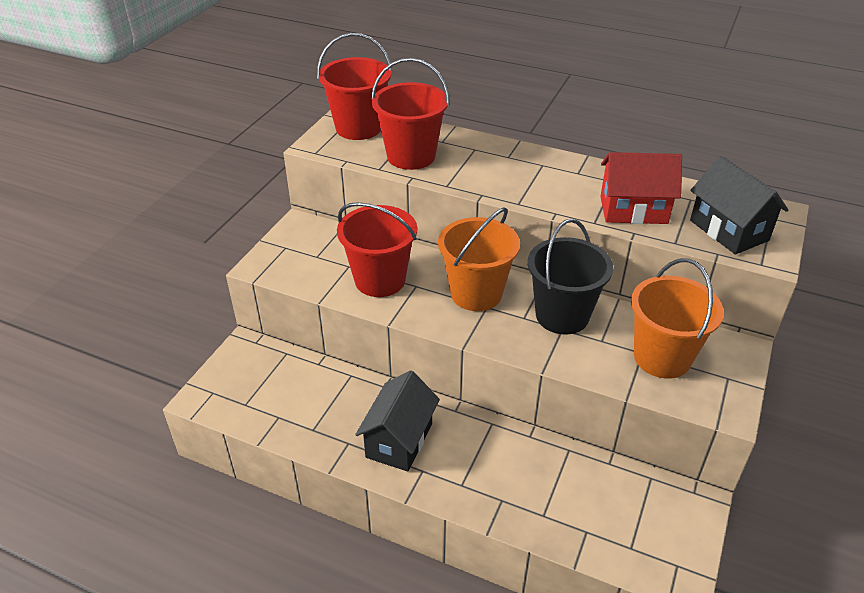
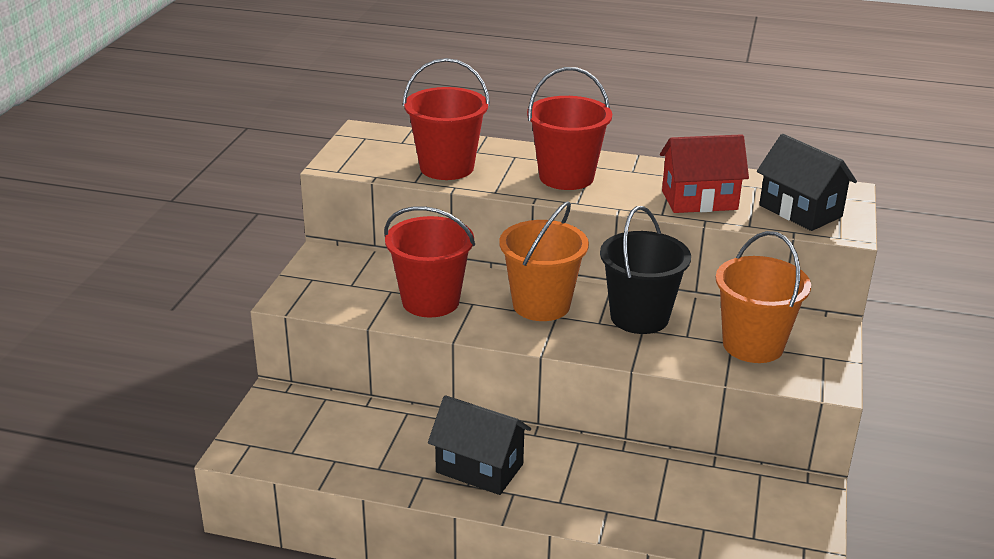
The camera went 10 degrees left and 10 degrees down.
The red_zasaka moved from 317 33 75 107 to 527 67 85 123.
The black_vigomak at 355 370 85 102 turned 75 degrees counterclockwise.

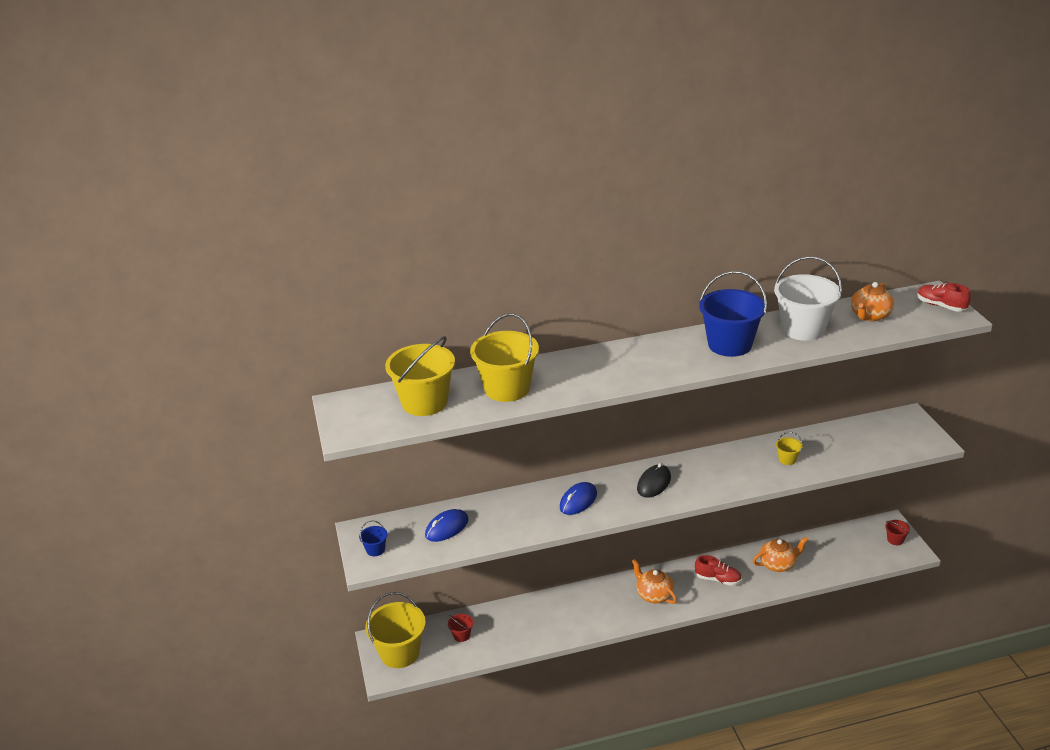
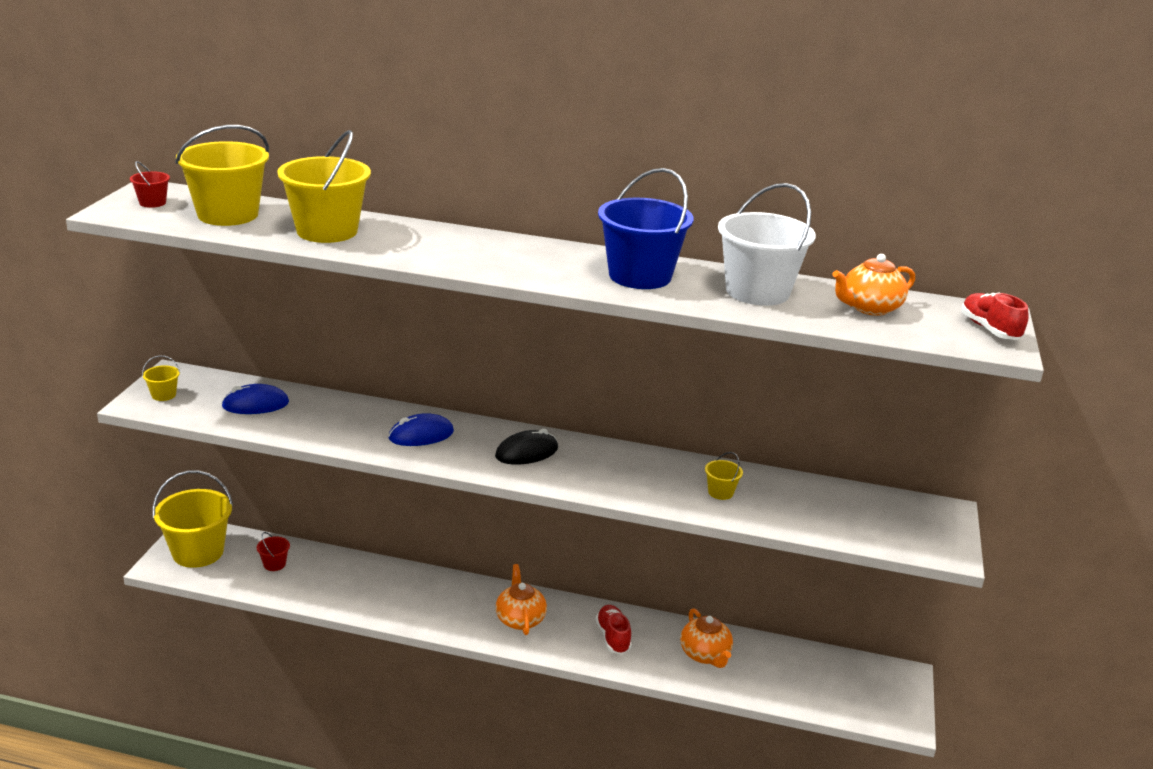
The camera went 25 degrees right and 5 degrees down.
The blue_zasaka at 359 521 29 35 became the yellow_zasaka at 142 355 38 46.
The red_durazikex at 695 555 47 31 turned 150 degrees counterclockwise.
The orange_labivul at 753 537 56 35 turned 60 degrees clockwise.
The red_zasaka moved from 885 520 25 25 to 130 161 40 47.

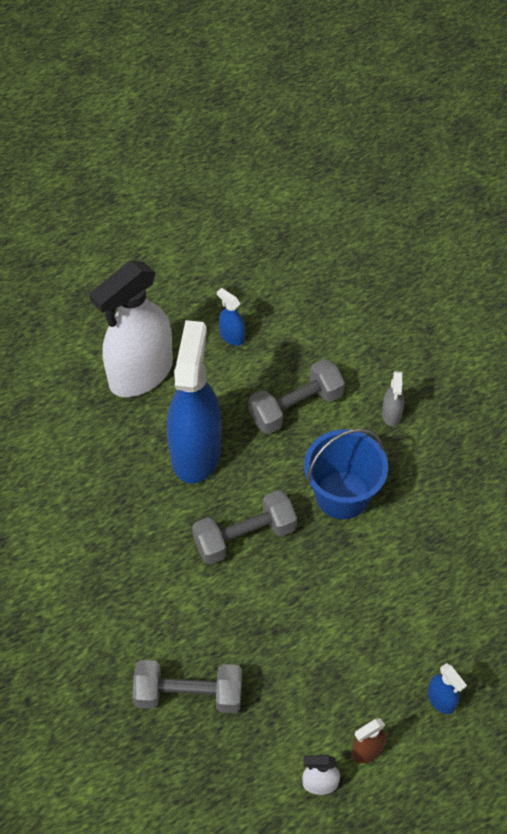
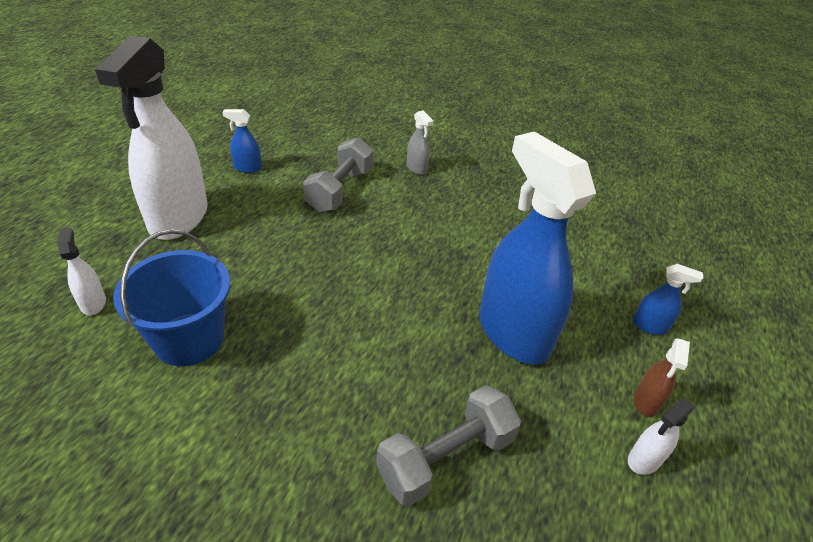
The camera went 40 degrees left and 15 degrees down.
The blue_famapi moved from 167 320 54 164 to 479 131 117 234.
The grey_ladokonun at 192 490 105 75 disappeared.
The blue_zasaka moved from 304 429 84 90 to 113 229 117 137.
The white_famapi at 57 227 49 88 appeared.

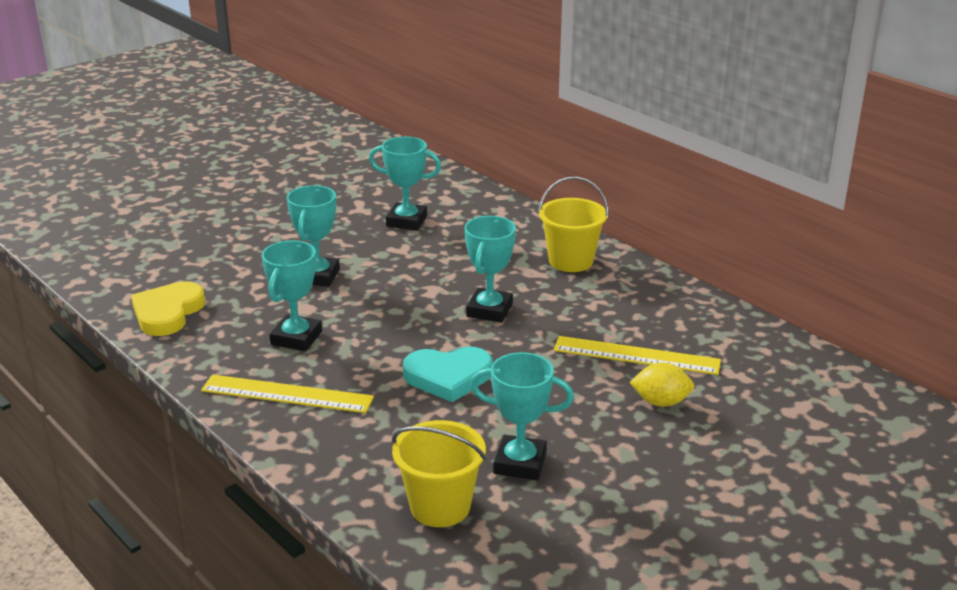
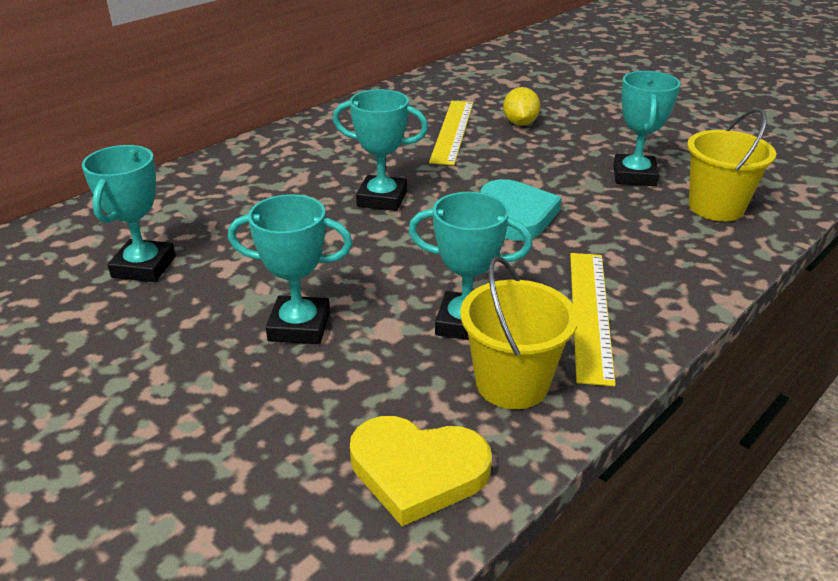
The camera went 95 degrees left and 5 degrees up.
The yellow_zasaka moved from 538 176 71 96 to 460 256 118 153.

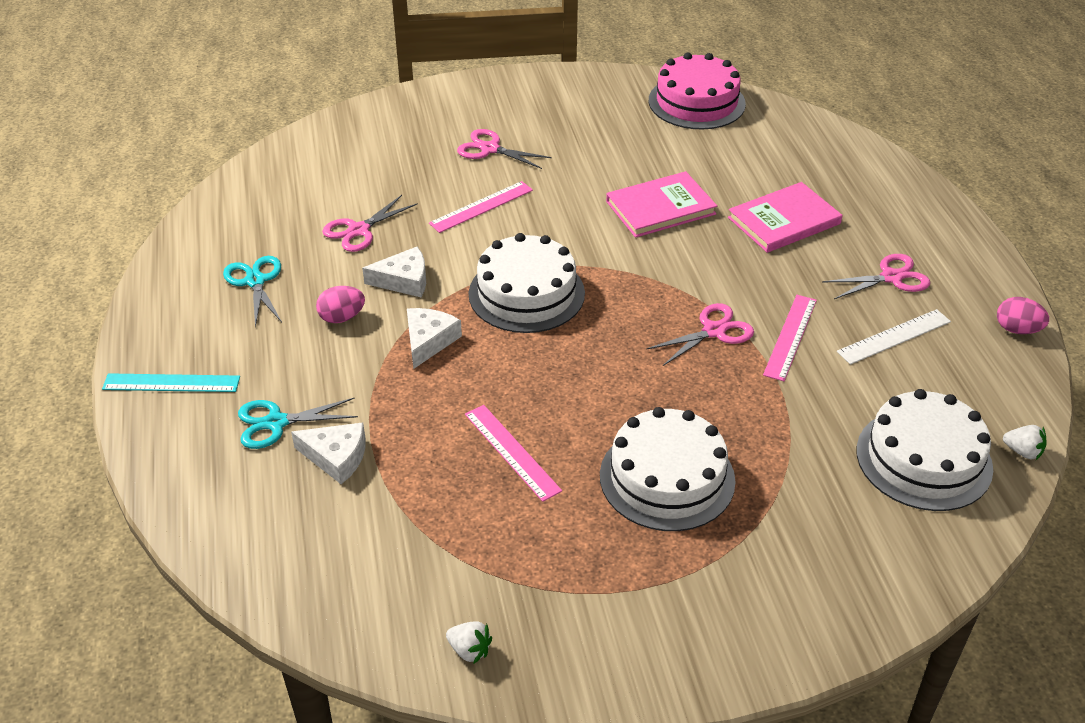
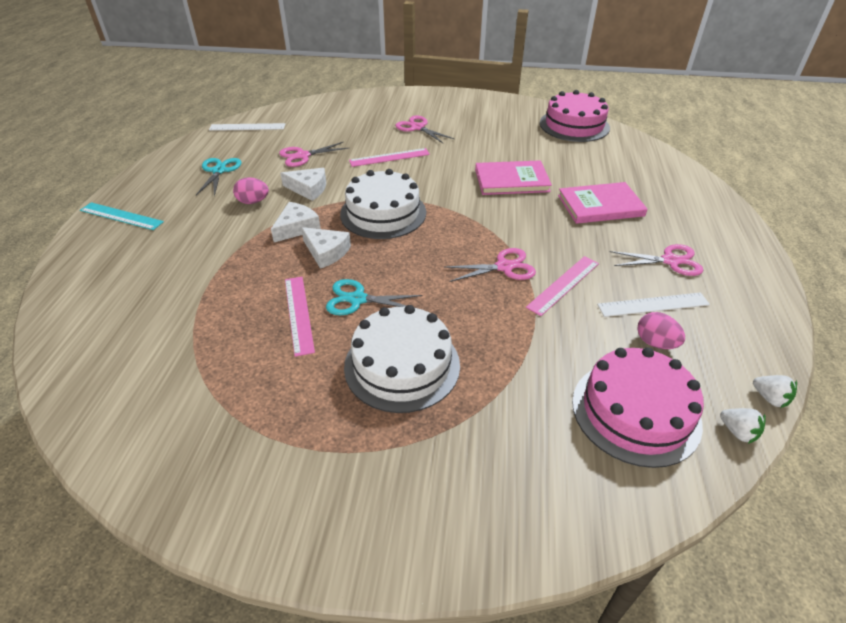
The camera went 20 degrees right and 0 degrees up.
The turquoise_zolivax moved from 238 398 120 51 to 326 279 96 36.
The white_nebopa moved from 291 423 75 61 to 301 227 50 42.
The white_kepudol moved from 446 621 46 43 to 753 375 44 33.
The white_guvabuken at 856 389 137 122 became the pink_guvabuken at 572 347 132 121.
The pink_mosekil moved from 997 297 52 37 to 637 312 48 37.
The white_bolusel at 209 123 76 8 appeared.

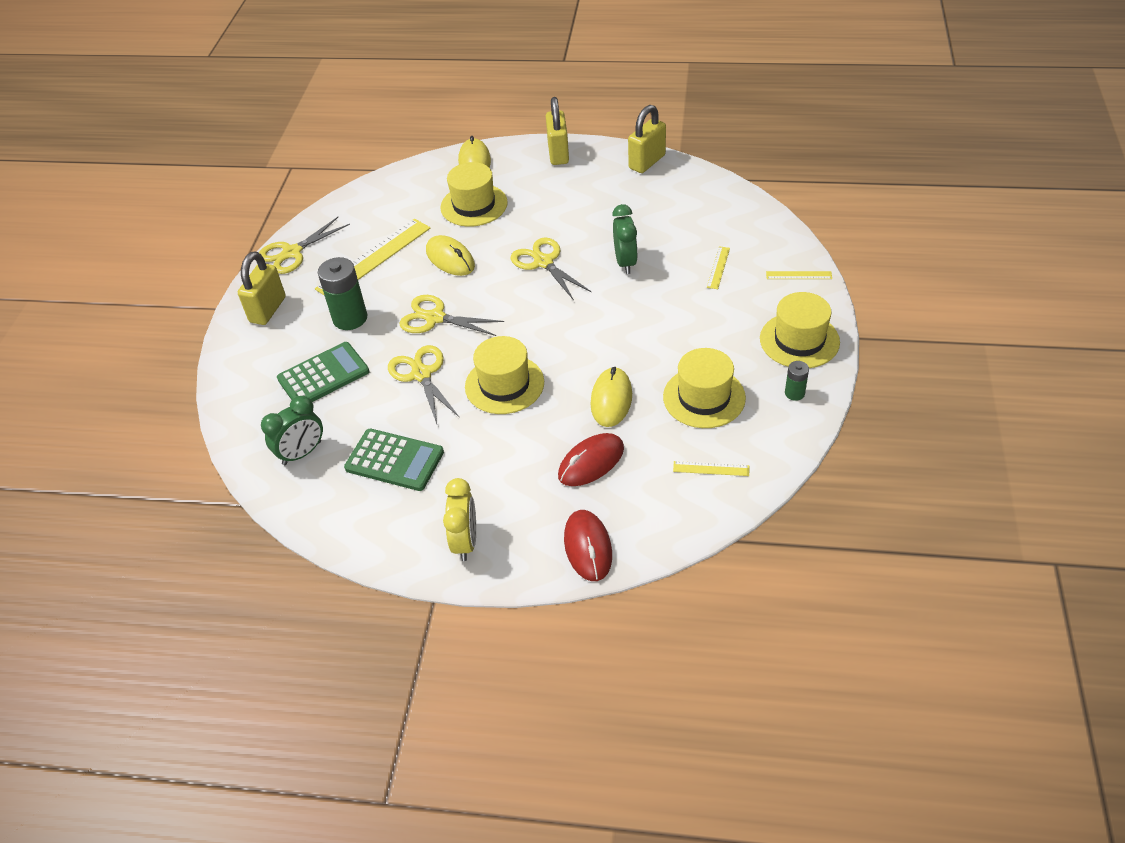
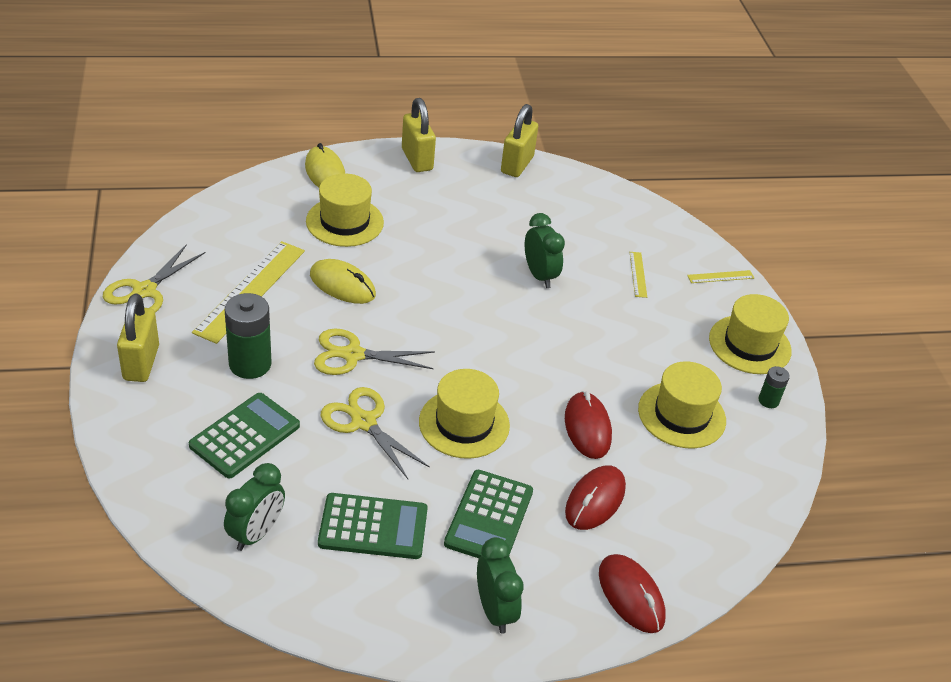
The camera went 25 degrees left and 5 degrees down.
The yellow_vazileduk at 443 478 33 83 became the green_vazileduk at 477 537 47 97.
The yellow_zolivax at 510 238 82 62 disappeared.
The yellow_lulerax at 591 367 41 60 became the red_lulerax at 565 391 47 68.
The yellow_bolusel at 673 461 76 15 disappeared.
The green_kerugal at 444 470 89 88 appeared.

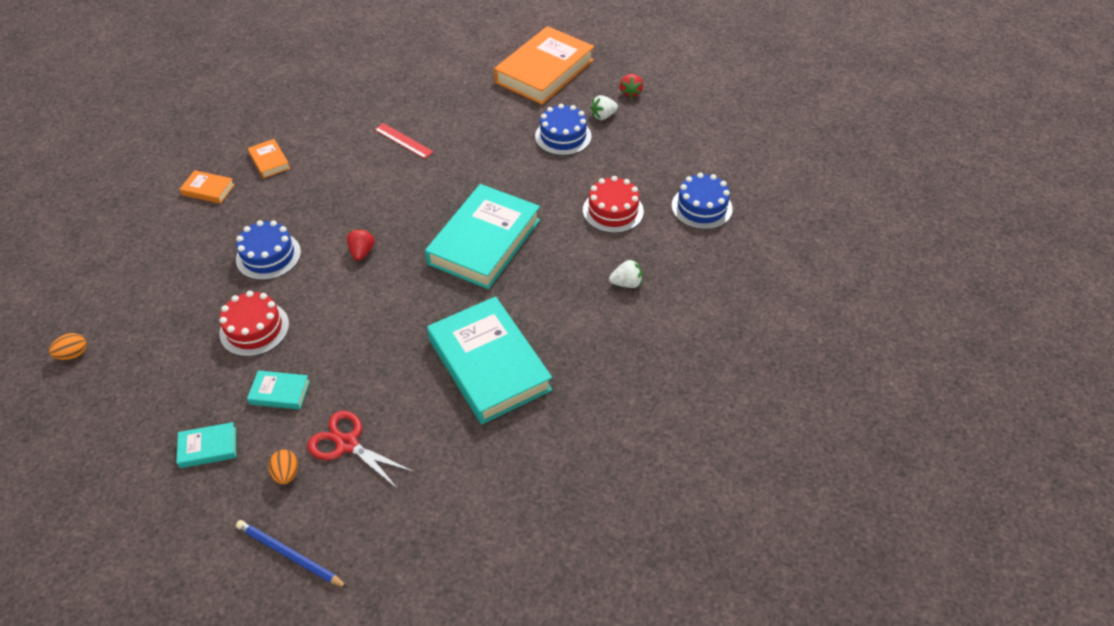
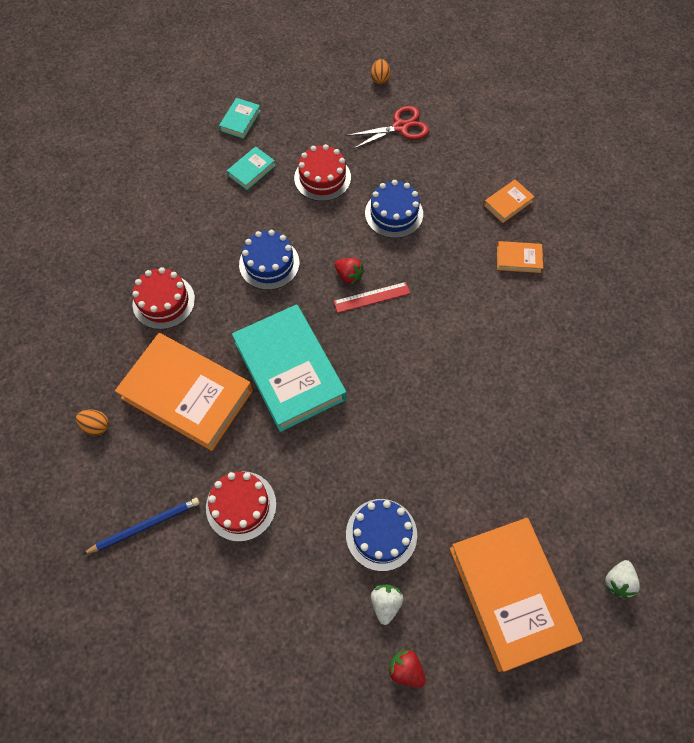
The camera went 125 degrees right and 15 degrees up.
The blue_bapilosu moved from 236 520 112 68 to 82 498 118 57.
The orange_mosekil moved from 269 449 29 36 to 76 410 33 25.
The red_zolivax moved from 307 410 107 79 to 346 106 83 43.
The red_bolusel moved from 374 123 60 36 to 333 282 77 31.
The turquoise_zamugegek at 427 296 125 128 was replaced by the red_guvabuken at 132 267 63 62.
The white_kepudol moved from 609 260 33 28 to 605 560 35 39.
The blue_guvabuken moved from 672 173 61 57 to 239 230 61 60.
The orange_zamugegek at 115 333 138 118 appeared.

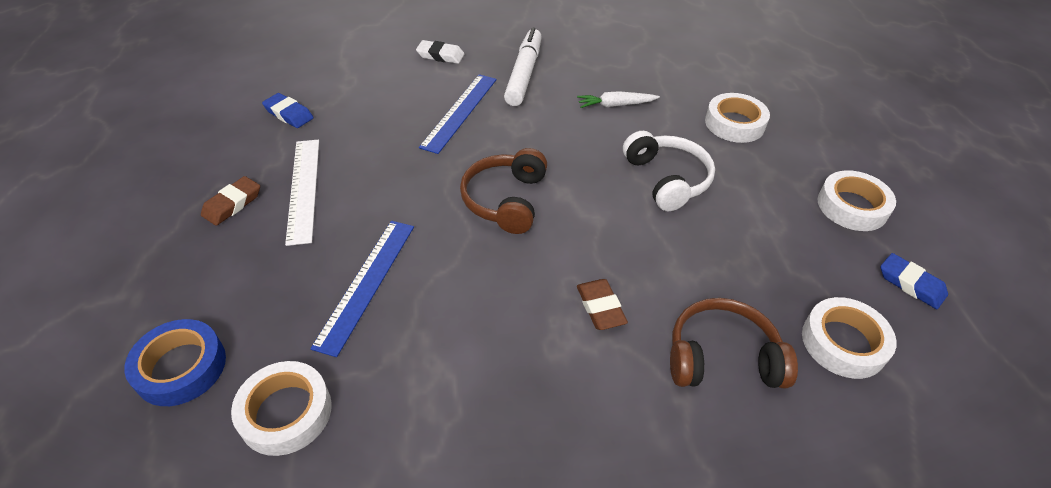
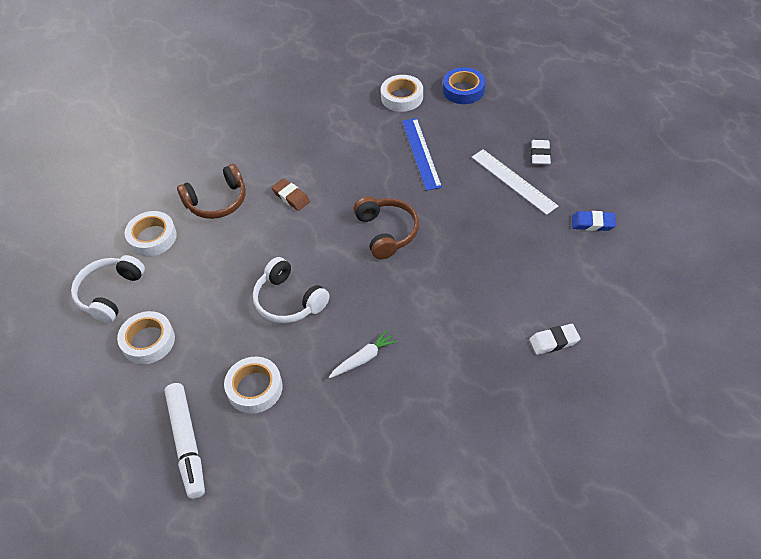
The camera went 155 degrees right and 5 degrees up.
The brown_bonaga at 201 176 59 50 became the white_bonaga at 531 140 20 25.
The blue_bolusel at 419 74 78 80 disappeared.
The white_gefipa moved from 504 28 38 78 to 165 383 40 116.
The blue_bonaga at 881 253 67 56 was replaced by the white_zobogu at 71 255 74 68.

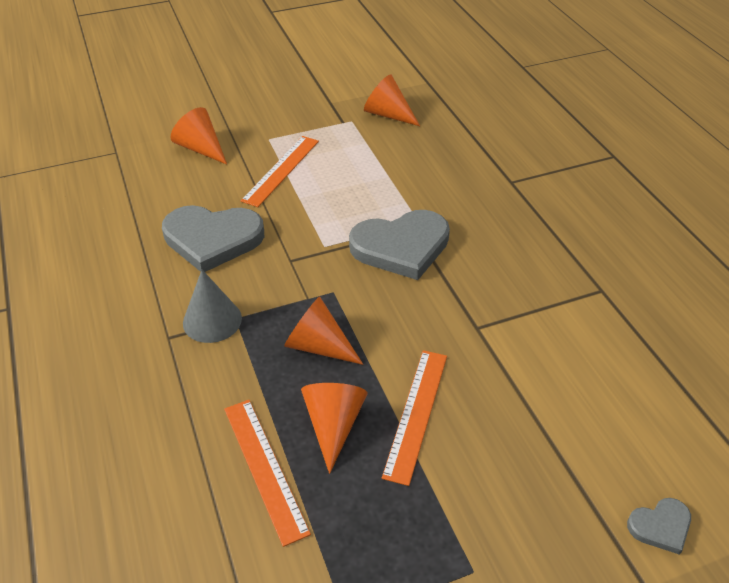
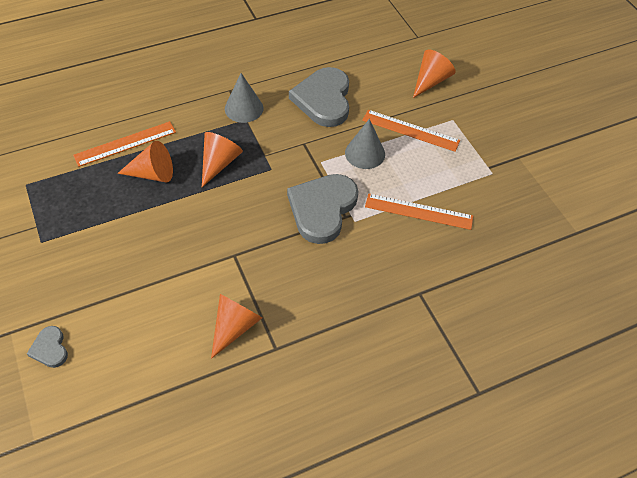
The camera went 85 degrees right and 10 degrees up.
The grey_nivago at 349 210 101 70 turned 45 degrees clockwise.
The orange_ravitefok moved from 364 74 56 52 to 211 294 51 65.
The orange_bolusel moved from 382 350 65 136 to 365 193 108 37.
The grey_ravitefok at 345 119 40 50 appeared.

